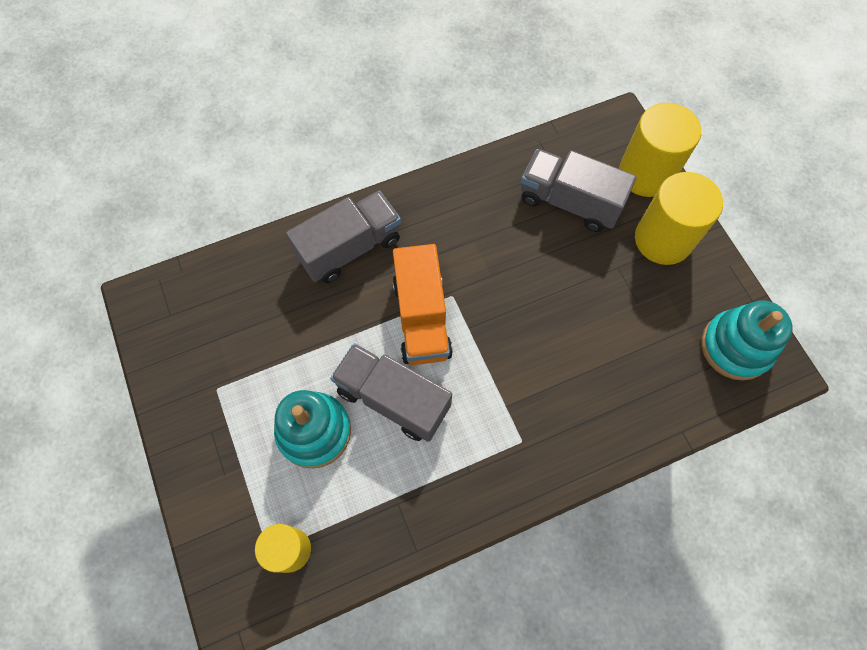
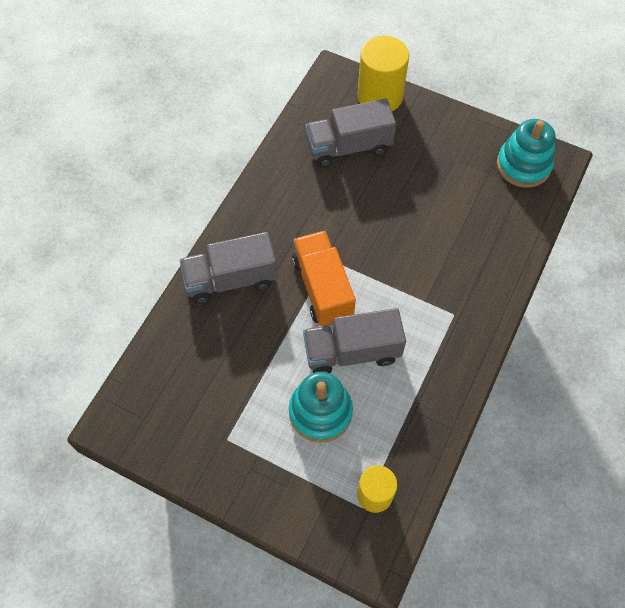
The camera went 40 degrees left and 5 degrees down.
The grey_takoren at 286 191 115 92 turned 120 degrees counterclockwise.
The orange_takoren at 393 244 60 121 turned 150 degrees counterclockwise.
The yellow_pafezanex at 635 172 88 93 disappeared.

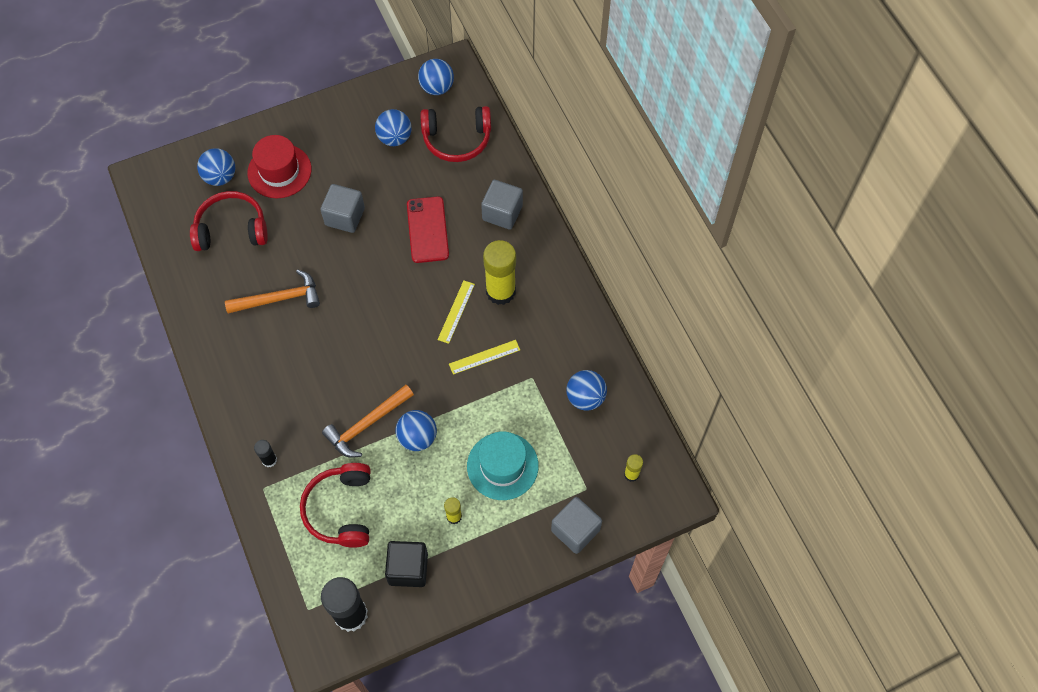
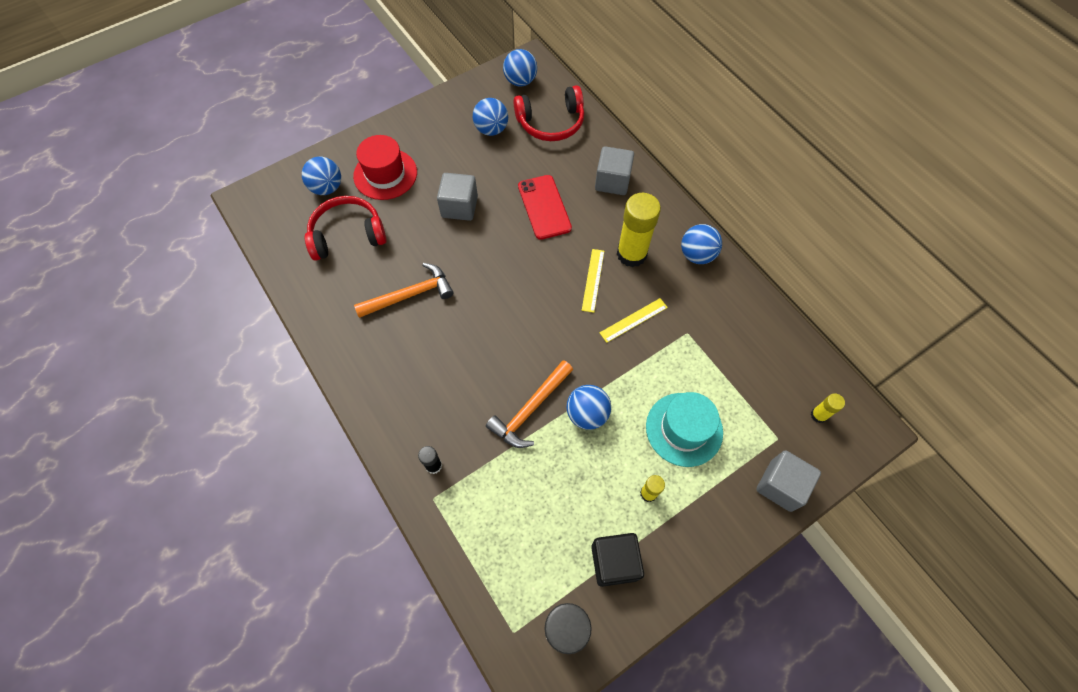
The camera went 10 degrees left and 0 degrees up.
The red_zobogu at 300 463 71 85 disappeared.
The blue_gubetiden moved from 566 370 41 41 to 681 224 41 40.

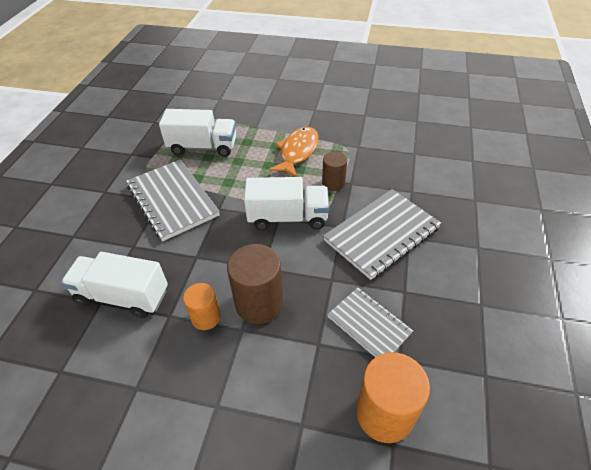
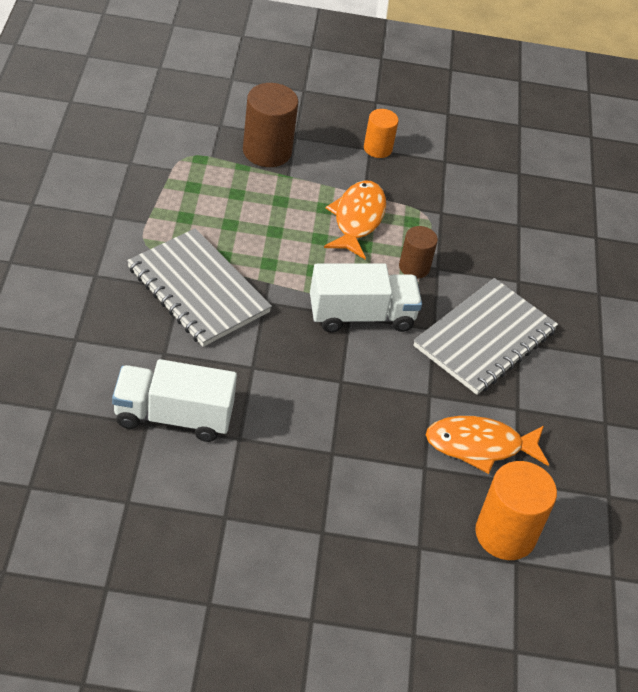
The camera went 15 degrees left and 0 degrees up.
The white_takoren at 159 109 77 48 disappeared.
The orange_pafezanex moved from 183 283 38 47 to 364 109 35 49.
The brown_pafezanex moved from 227 244 56 80 to 243 83 55 84.
The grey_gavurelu at 327 287 86 70 was replaced by the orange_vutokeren at 426 416 123 58.

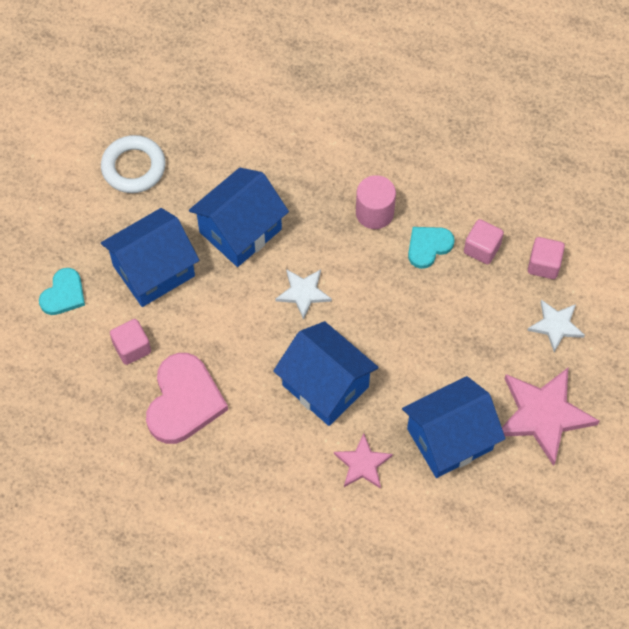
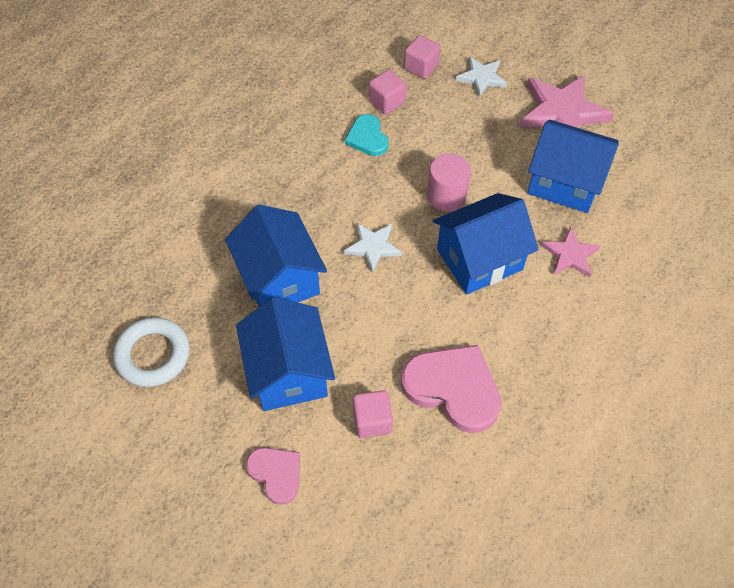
The camera went 70 degrees left and 5 degrees down.
The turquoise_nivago at 39 268 46 47 became the pink_nivago at 246 447 54 58.
The pink_pafezanex moved from 356 175 40 54 to 427 154 44 58.
The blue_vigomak at 402 376 103 102 turned 60 degrees counterclockwise.

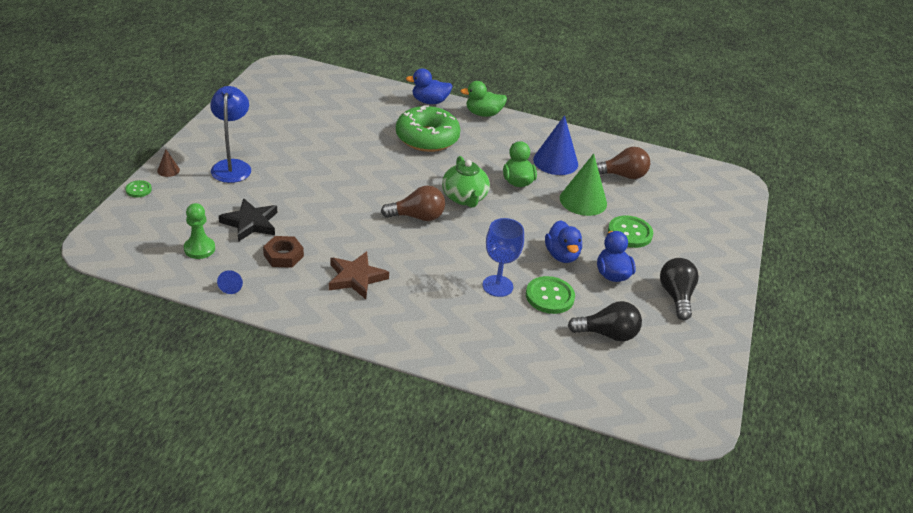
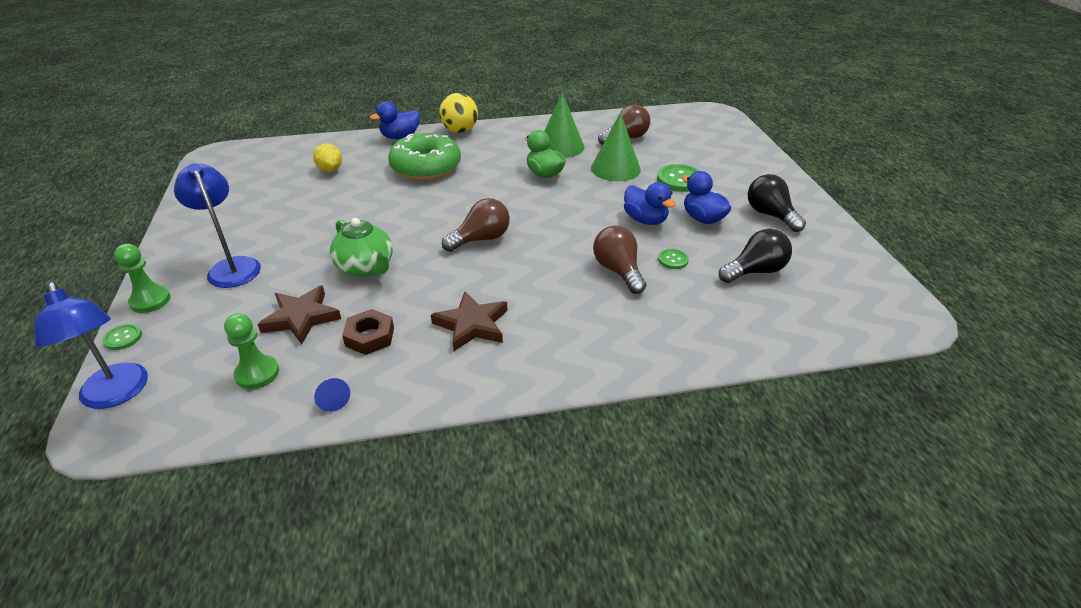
The camera went 25 degrees left and 0 degrees up.
The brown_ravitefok at 157 149 23 28 was replaced by the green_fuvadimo at 114 244 57 69.
The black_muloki at 219 198 58 44 became the brown_muloki at 258 285 83 59.
The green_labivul moved from 442 156 48 51 to 330 218 63 59.
The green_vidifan at 460 81 47 36 was replaced by the yellow_gubetiden at 439 93 39 40.
The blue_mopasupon at 482 218 42 79 was replaced by the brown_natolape at 593 226 53 68.
The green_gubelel at 526 276 49 38 changed to 0.54 times the size.
The blue_ravitefok at 533 115 45 60 became the green_ravitefok at 544 93 40 65.
The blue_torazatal at 34 282 114 127 appeared.
The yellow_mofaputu at 313 143 29 29 appeared.

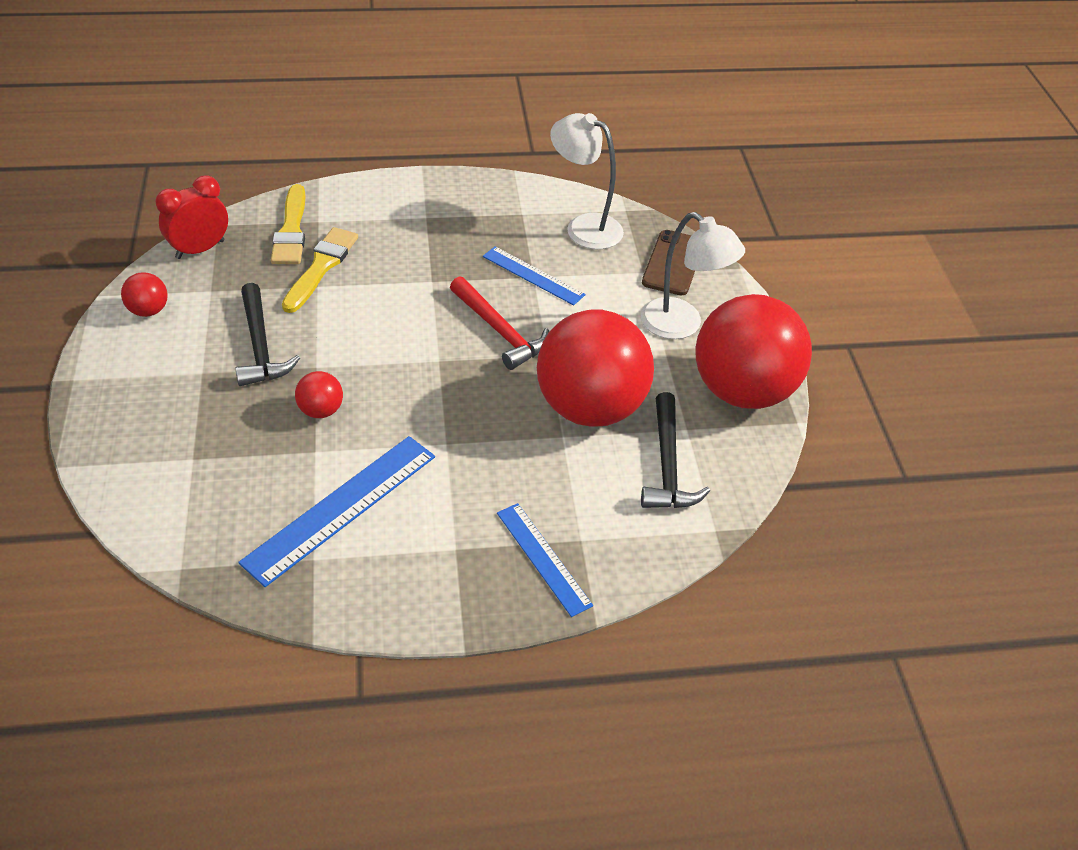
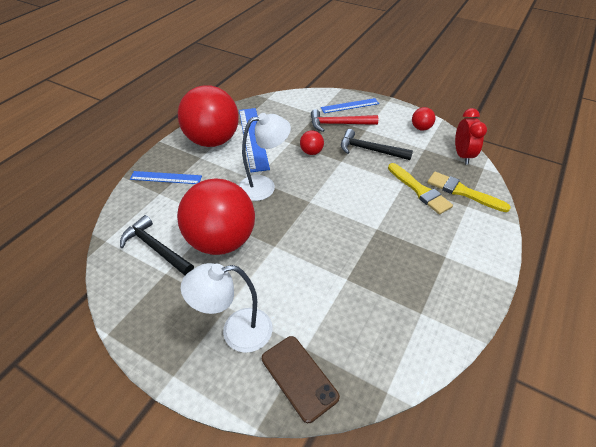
The camera went 130 degrees right and 0 degrees up.
The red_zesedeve moved from 450 276 99 94 to 311 109 67 23.
The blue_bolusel moved from 483 247 103 58 to 321 98 58 15.
The white_torazatal moved from 550 113 74 136 to 238 113 53 88.
The red_gubetiden moved from 696 294 116 115 to 178 85 61 62.

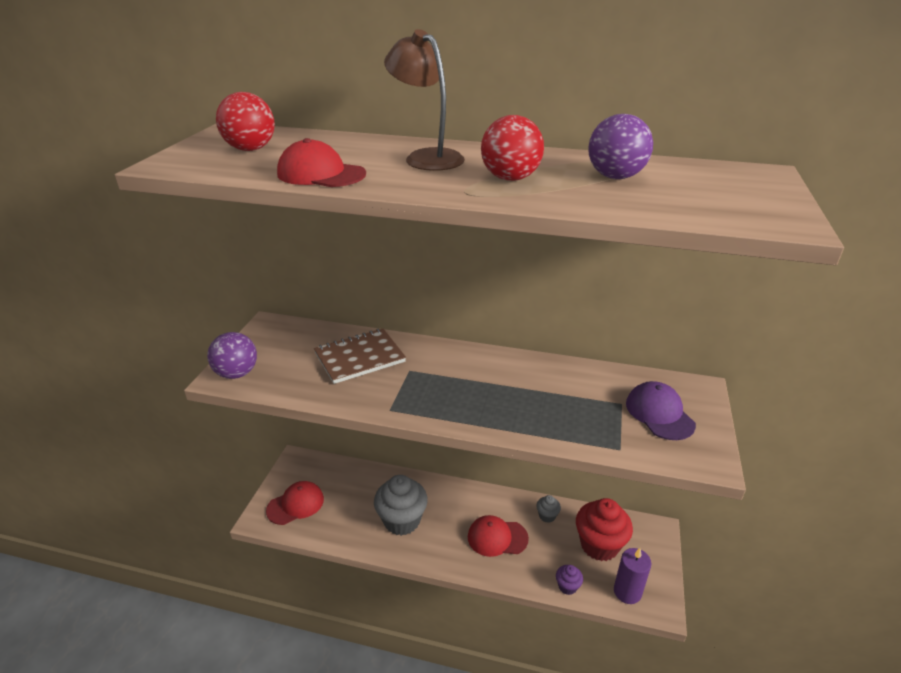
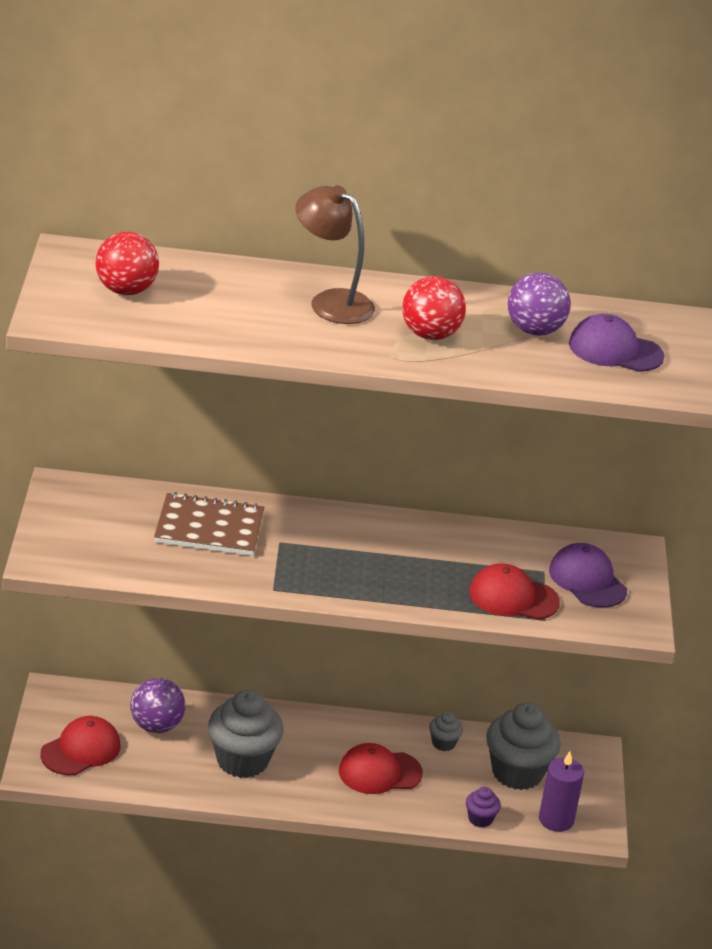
The camera went 15 degrees left and 0 degrees up.
The purple_gubetiden moved from 207 332 50 47 to 130 678 55 55.
The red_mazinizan moved from 277 138 89 49 to 469 563 91 57.
The brown_gavurelu at 314 329 92 55 turned 45 degrees clockwise.
The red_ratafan at 576 498 57 63 became the grey_ratafan at 486 703 75 87.
The purple_mazinizan at 569 314 96 58 appeared.

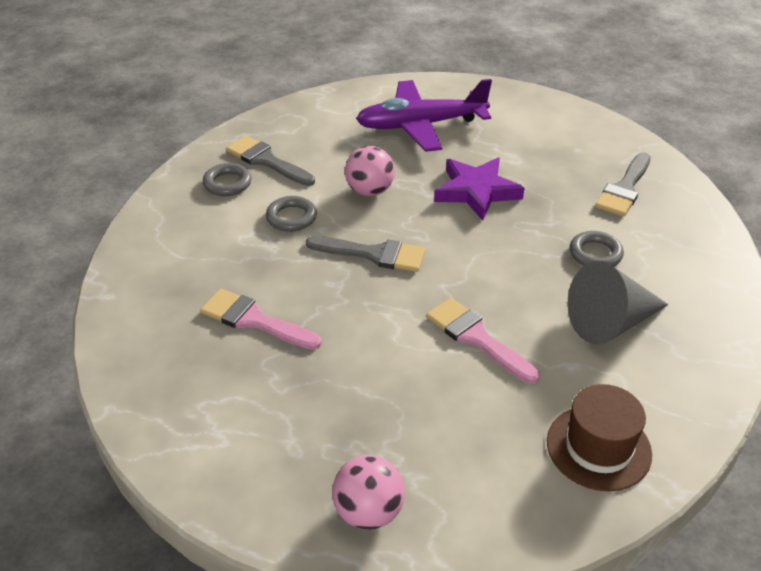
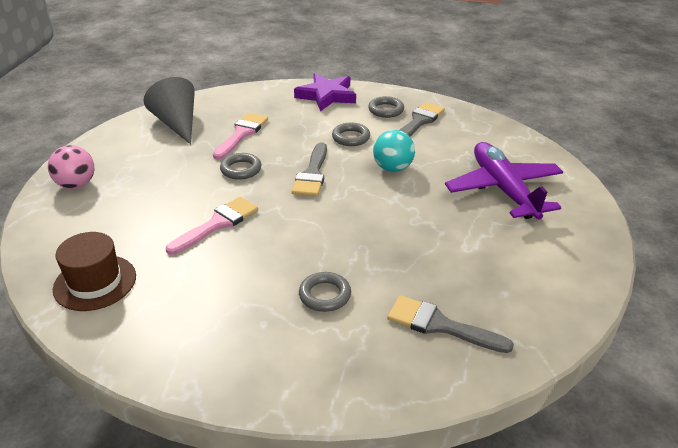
The camera went 85 degrees right and 5 degrees down.
The pink_gubetiden at 345 146 50 50 became the turquoise_gubetiden at 373 130 42 42.
The purple_muloki moved from 434 158 90 63 to 294 73 62 38.
The grey_ravitefok moved from 568 261 101 84 to 144 77 51 68.
The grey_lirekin at 220 153 41 27 appeared.

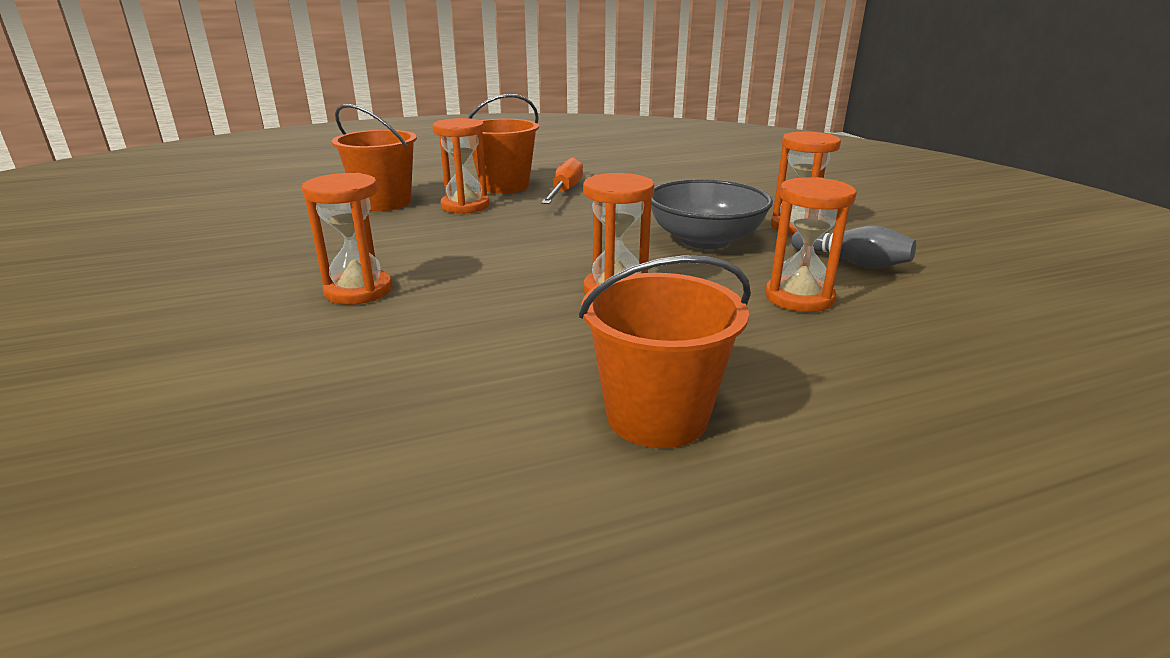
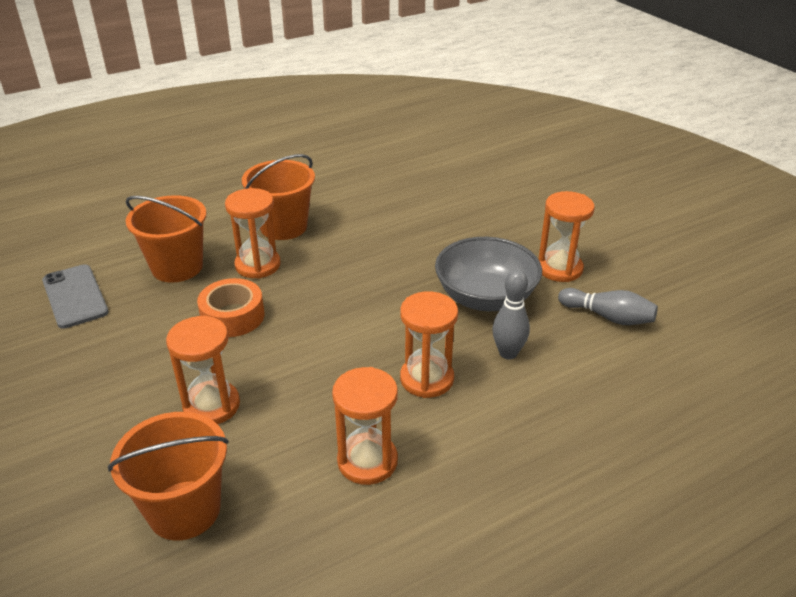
The camera went 10 degrees left and 10 degrees up.
The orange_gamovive at 541 158 42 46 disappeared.
The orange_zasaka moved from 579 255 172 193 to 108 412 121 129.
The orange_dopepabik moved from 765 177 92 135 to 332 367 66 118.
The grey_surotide at 42 264 67 65 appeared.
The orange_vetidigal at 197 278 67 59 appeared.
The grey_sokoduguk at 492 269 38 90 appeared.

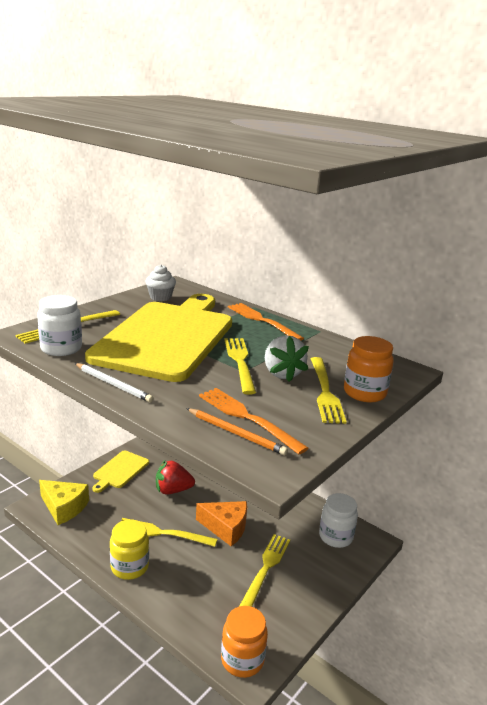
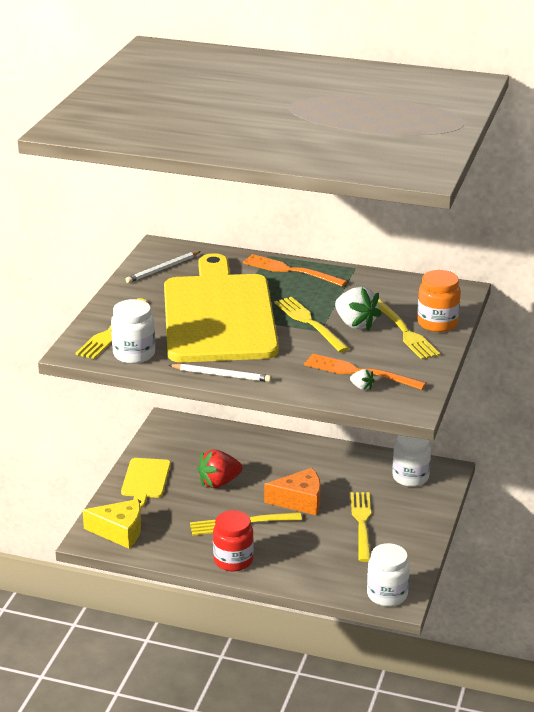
The camera went 20 degrees left and 5 degrees up.
The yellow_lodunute at 110 520 39 60 became the red_lodunute at 213 510 41 62.
The white_ratafan at 145 264 31 37 was replaced by the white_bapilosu at 125 251 76 32.
The orange_bapilosu at 186 408 102 47 was replaced by the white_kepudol at 350 369 25 21.
The orange_lodunute at 221 606 47 72 became the white_lodunute at 367 543 43 64.

